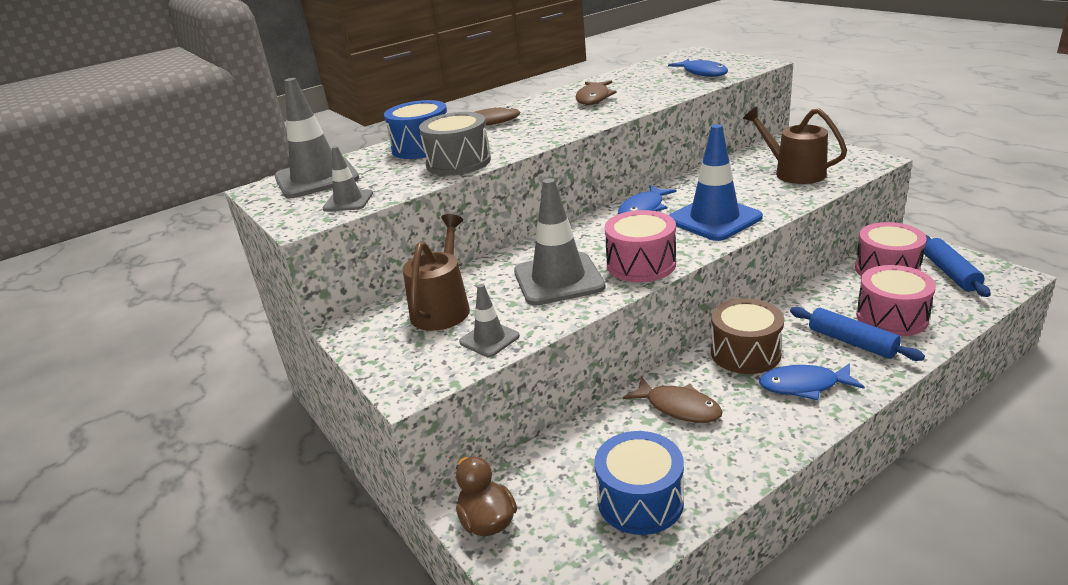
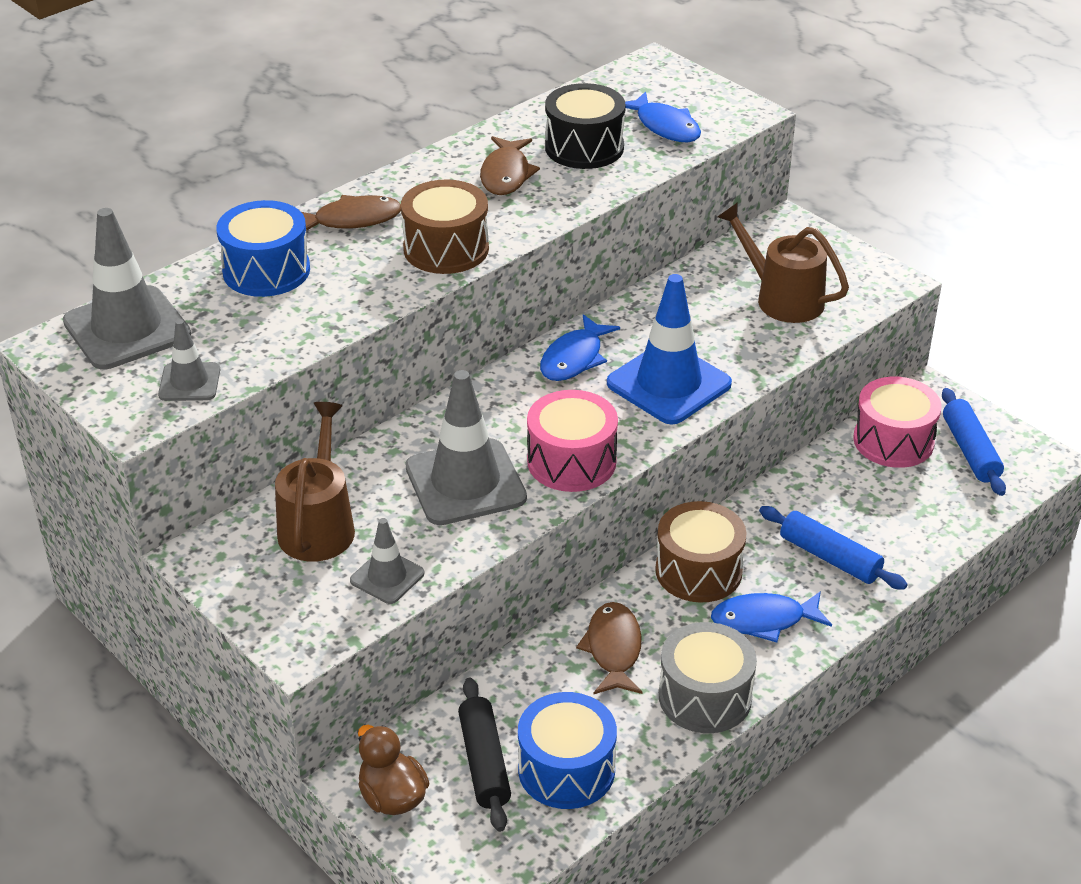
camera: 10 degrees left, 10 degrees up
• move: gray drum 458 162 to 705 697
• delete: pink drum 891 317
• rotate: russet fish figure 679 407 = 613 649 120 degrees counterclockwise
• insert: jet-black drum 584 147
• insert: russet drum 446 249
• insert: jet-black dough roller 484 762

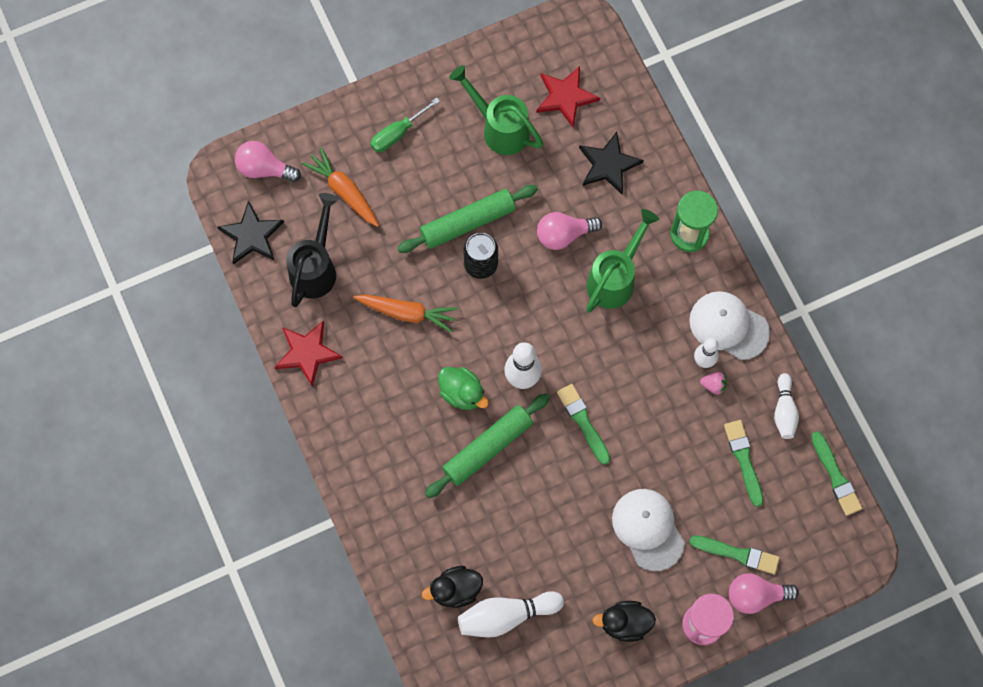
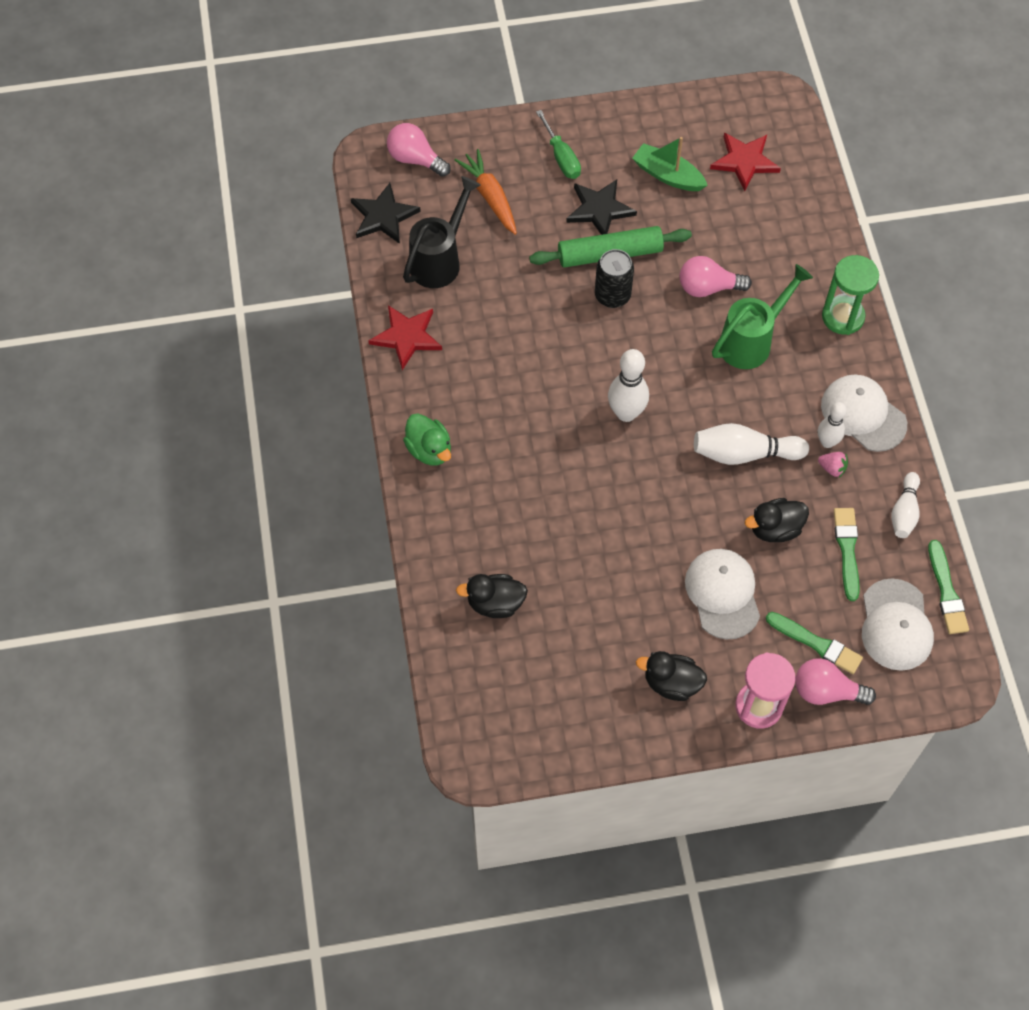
camera: 15 degrees right, 10 degrees down
• replace: leaf-green watering can 500 128 to leaf-green sailboat 668 175
• rotate: leaf-green screwdriver 398 133 = 561 157 90 degrees counterclockwise
• move: jet-black five-pointed star 608 165 to 599 209
• delete: orange toy carrot 407 313
• move: leaf-green toy duck 462 393 to 429 450
• delete: leaf-green brush 583 422
• delete: leaf-green dough roller 487 447
• move: white tenpin 506 615 to 744 453
• insert: jet-black toy duck 775 529
• insert: white cap 896 625

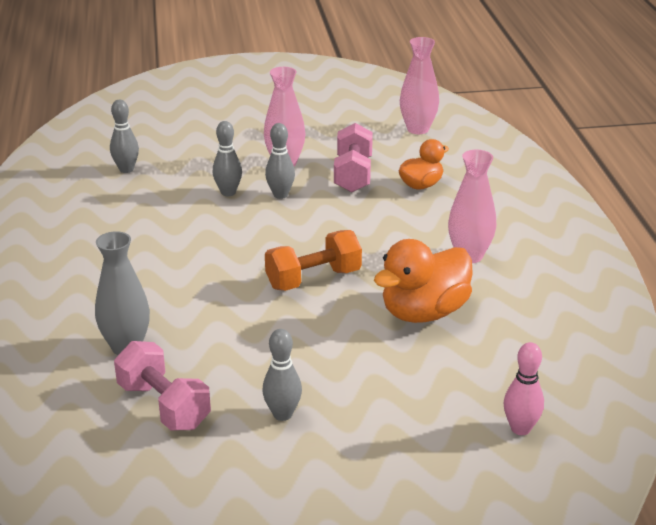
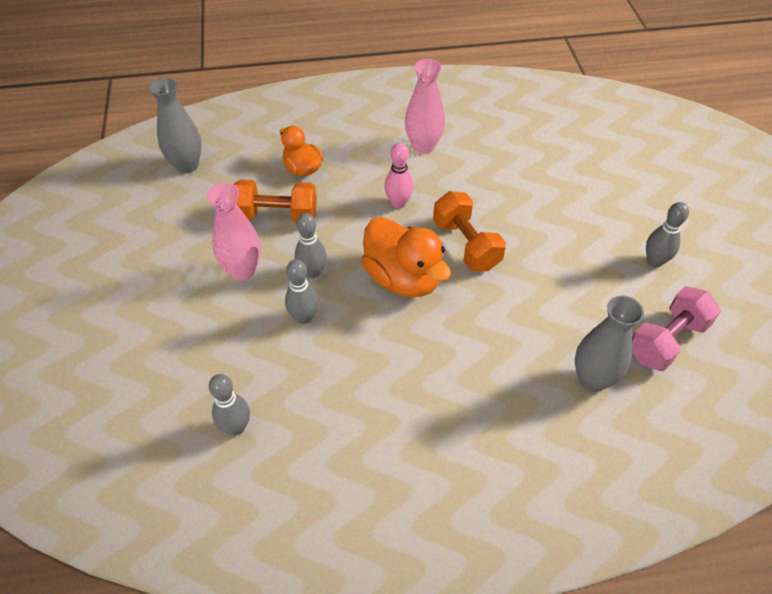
camera: 90 degrees left, 20 degrees up
• recolor: pink vase 418 129 to gray vase 187 165
• recolor: pink hand weight 353 175 to orange hand weight 276 216
• move: orange toy duck 424 312 to 403 278
• move: pink tenpin 520 428 to 398 203

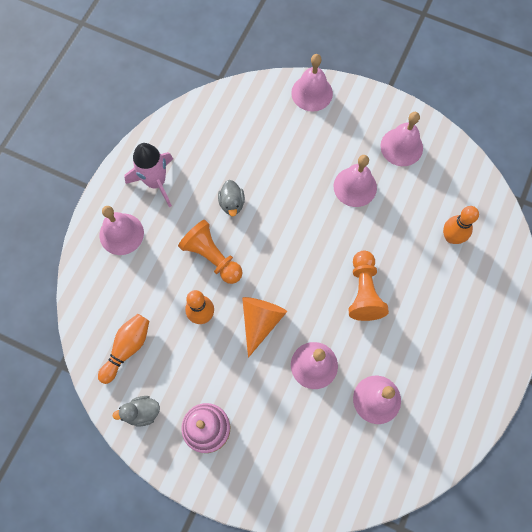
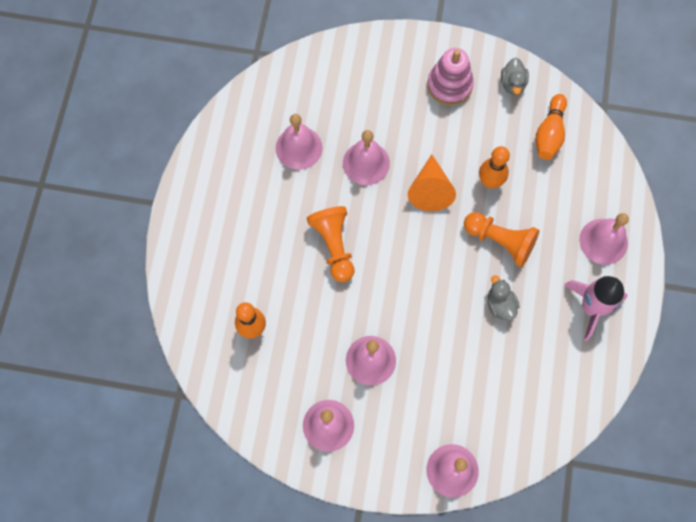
camera: 165 degrees right, 0 degrees up
• rotate: gray toy duck 142 412 = 512 84 120 degrees clockwise

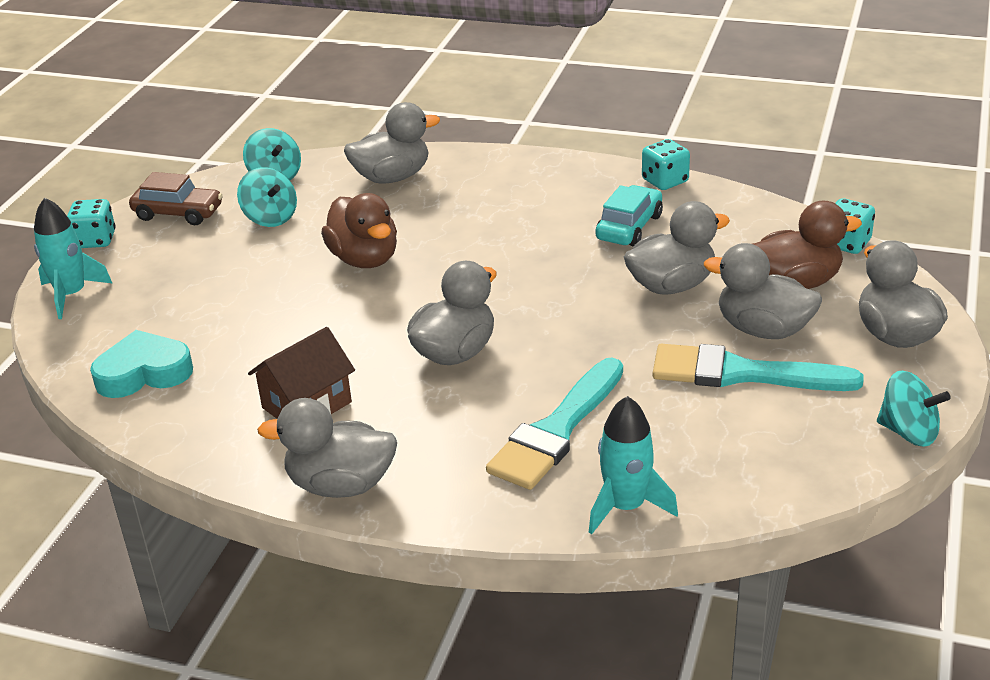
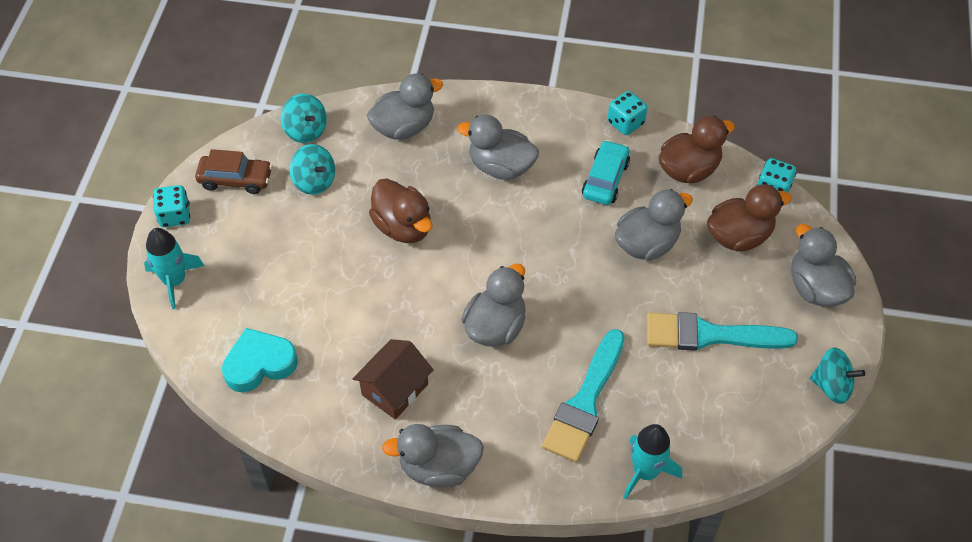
camera: 10 degrees left, 20 degrees up
• move: gray toy duck 763 330 to 501 167
• insert: russet toy duck 689 170

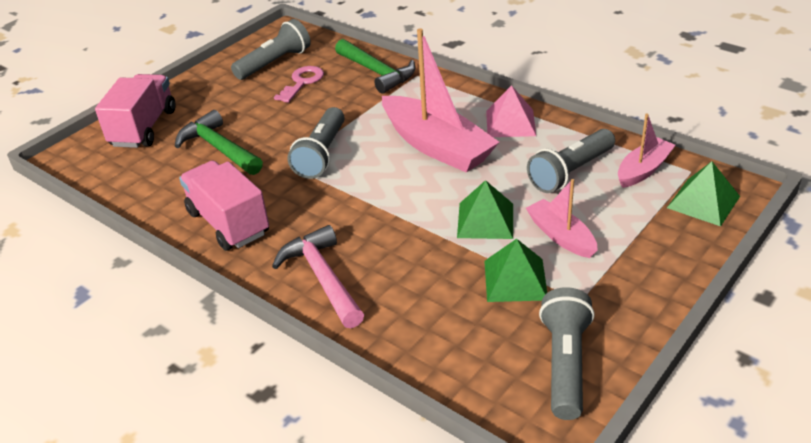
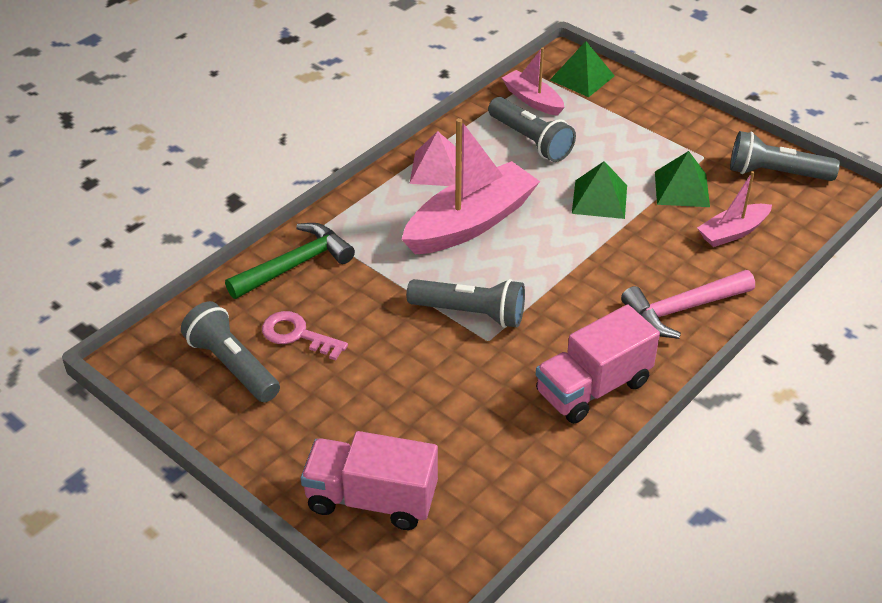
camera: 90 degrees left, 5 degrees up
• delete: leaf-green claw hammer 219 148
• move: pink sailboat 561 236 to 732 232

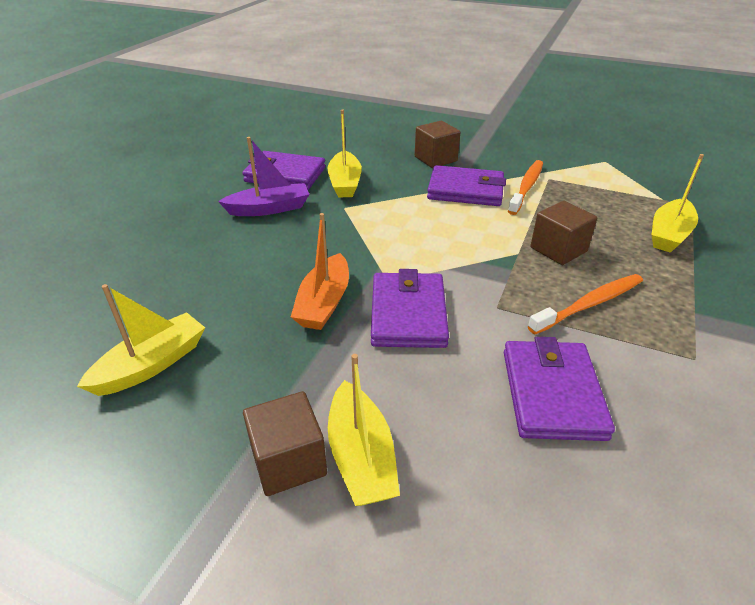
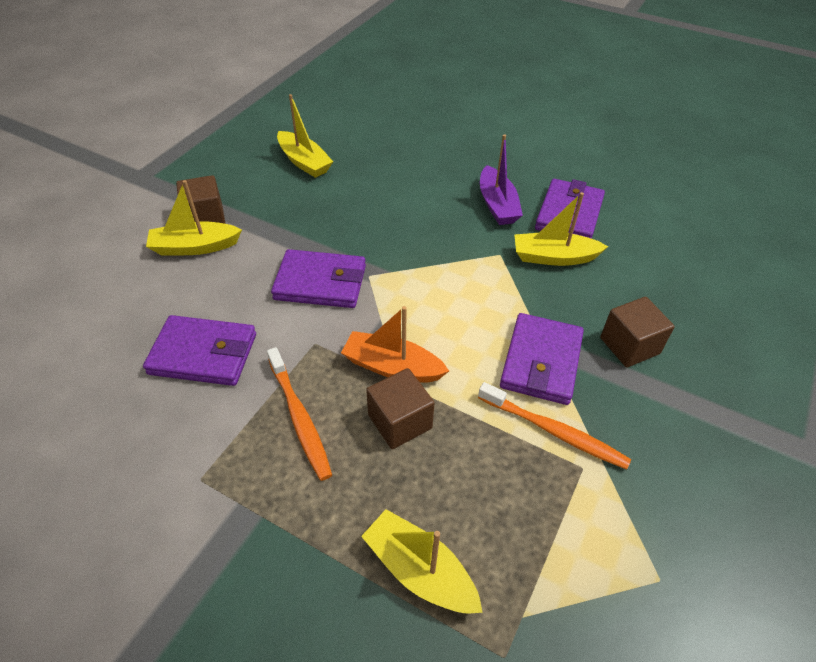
camera: 95 degrees right, 10 degrees up
• move: orange sailboat 324 302 to 392 367

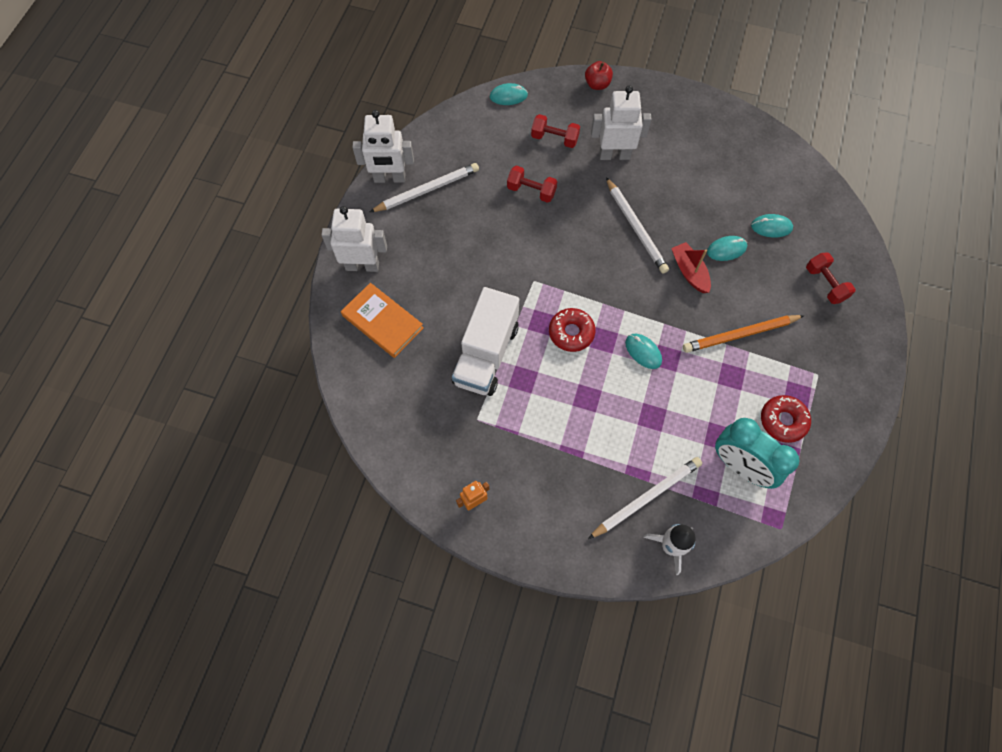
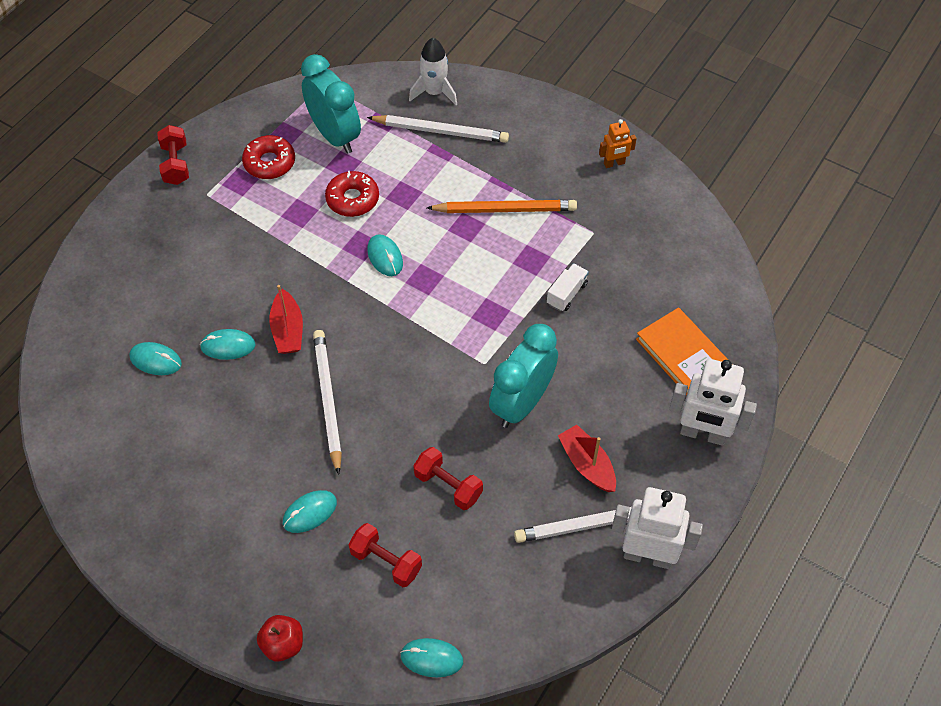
camera: 165 degrees left, 10 degrees down
• replace: white toy robot 614 155 to turquoise computer mouse 310 512
• move: crimson hand weight 825 284 to 176 164
• resize: white toy truck 486 354 = 567 294 x0.43
• move: crimson glazed donut 571 333 to 352 199
• move: orange pencil 740 334 to 504 209
• rotate: white pencil 646 498 = 440 131 150 degrees counterclockwise
• insert: turquoise bedside clock 521 403
• insert: crimson sailboat 587 464

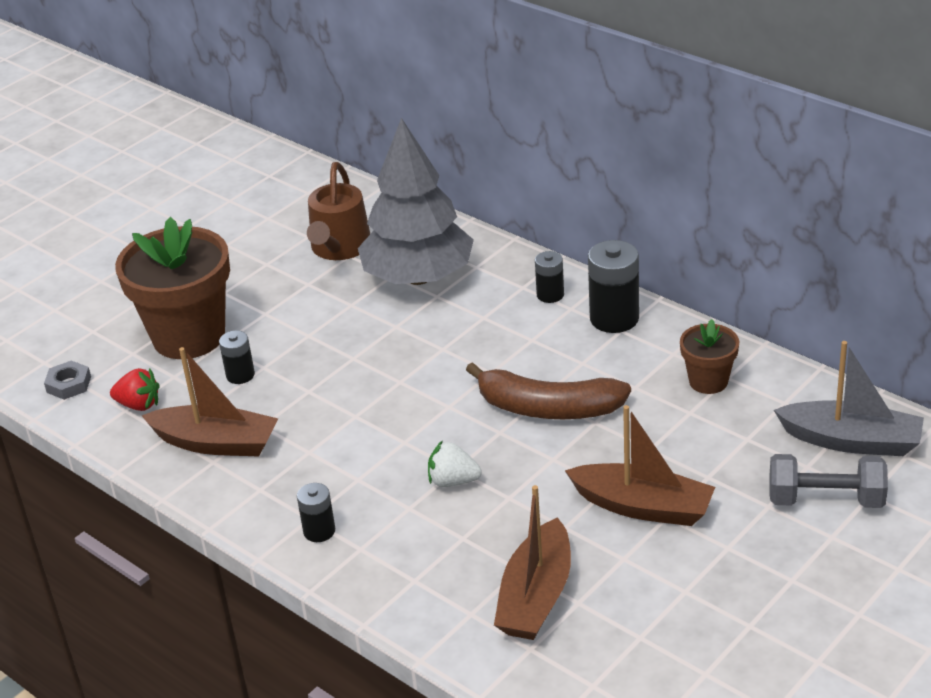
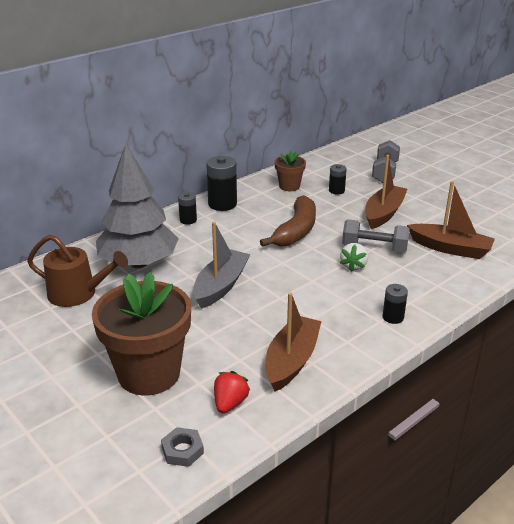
camera: 85 degrees left, 5 degrees down
• move: jet-black battery 240 375 to 336 191
• move: gray sailboat 851 441 to 221 286
• insert: gray hand weight 374 248

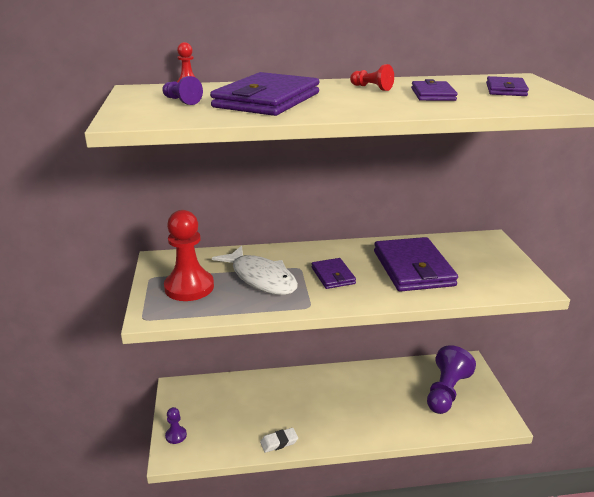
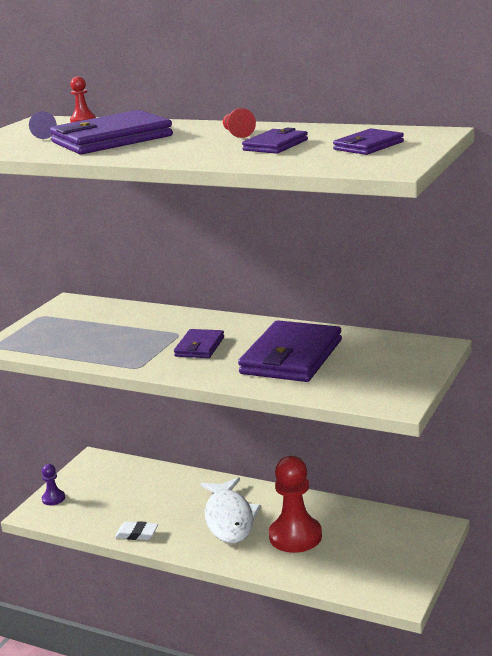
camera: 35 degrees right, 5 degrees down
• move: crimson chess pawn 189 287 to 295 536
• move: white fish figure 261 278 to 229 518
• delete: violet chess pawn 446 392

